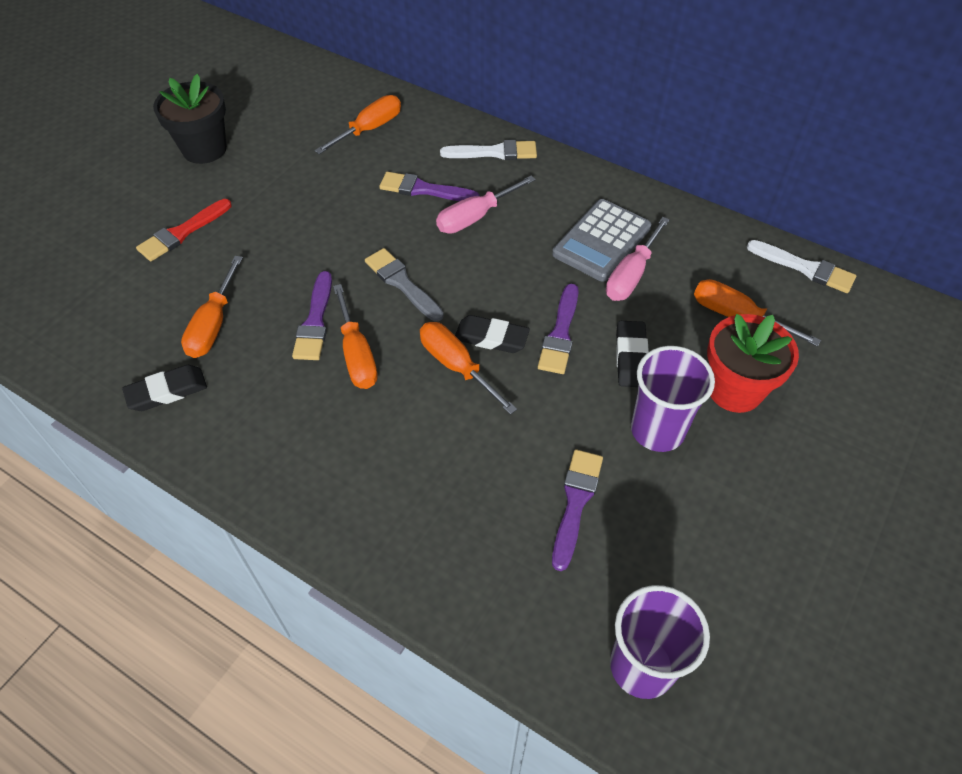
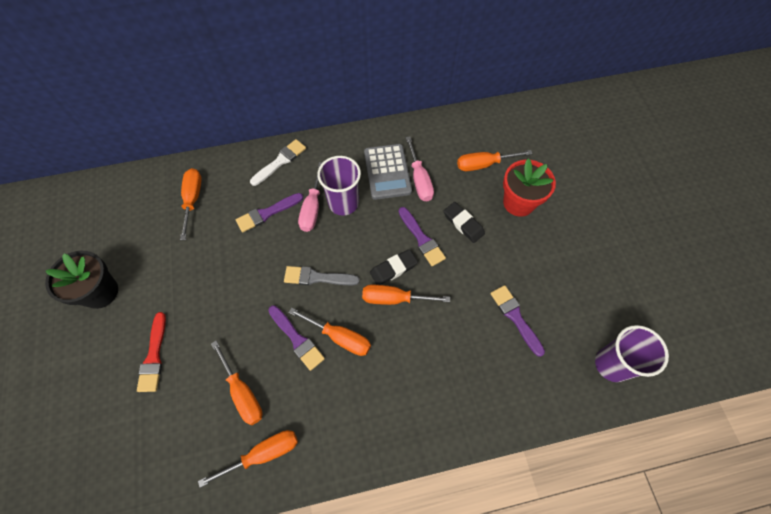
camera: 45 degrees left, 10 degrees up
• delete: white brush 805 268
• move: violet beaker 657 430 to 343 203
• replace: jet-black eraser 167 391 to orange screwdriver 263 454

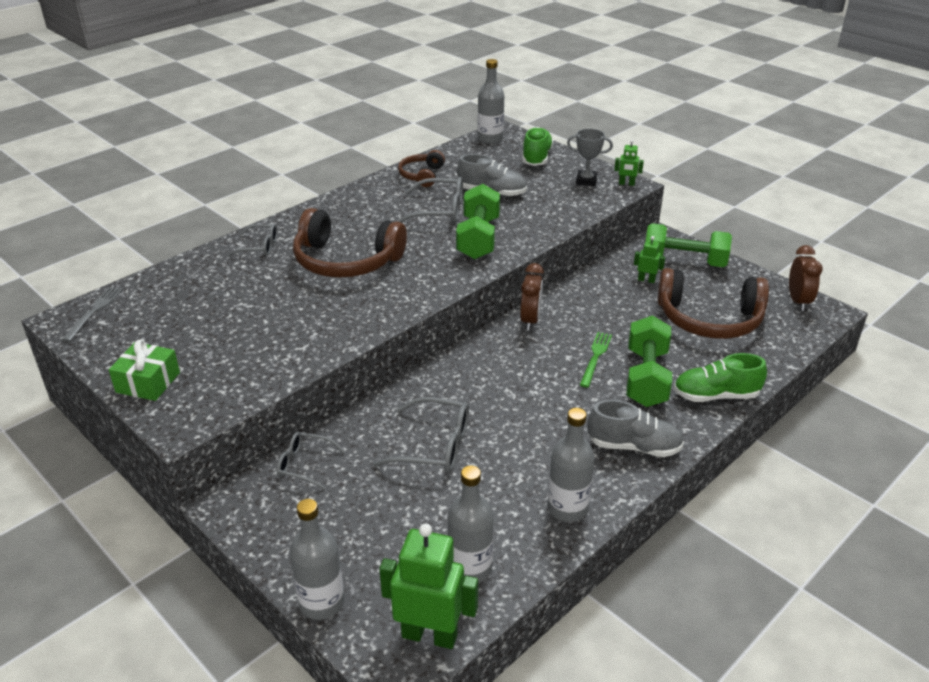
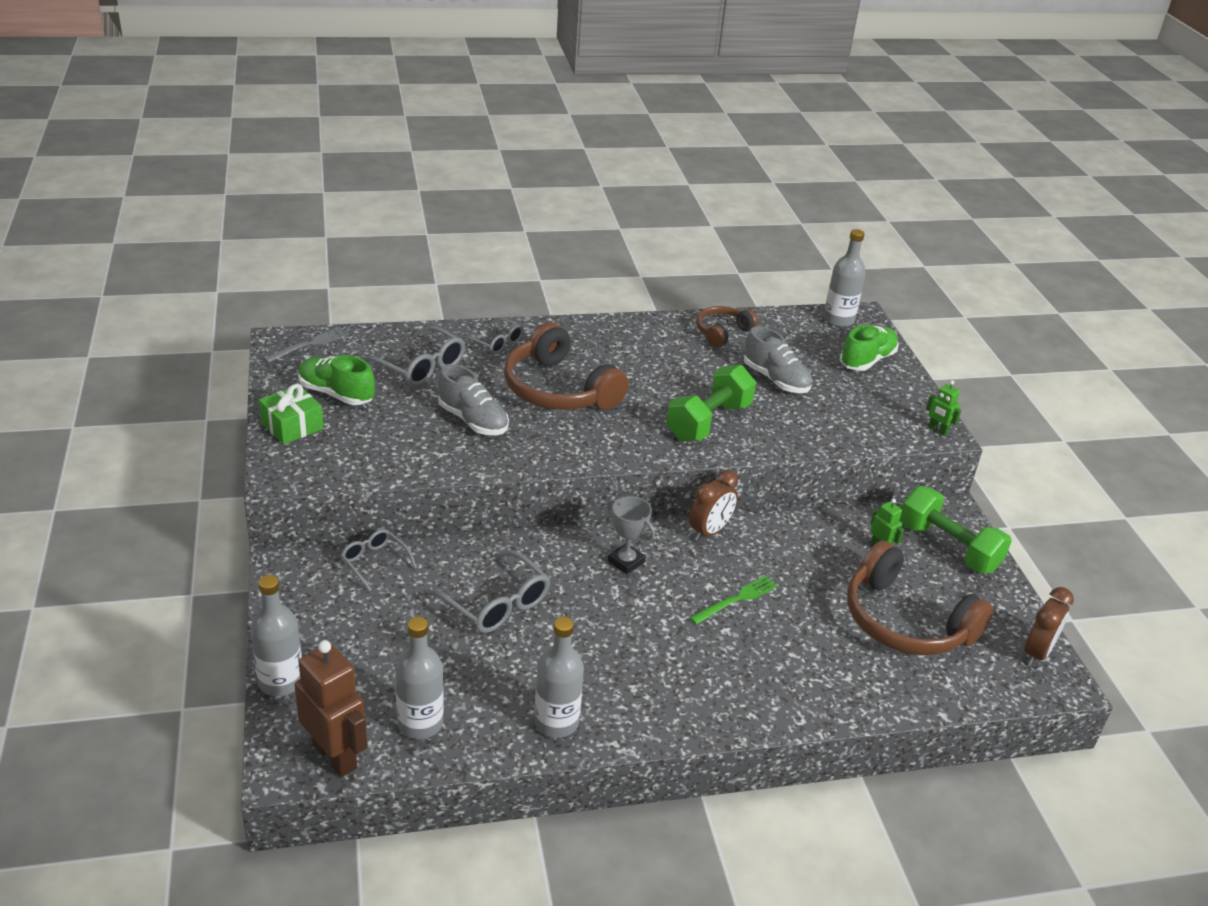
camera: 30 degrees right, 0 degrees up
• move: gray award cup 586 181 to 626 562
• move: gray eyeglasses 439 211 to 421 367
• delete: leaf-green hand weight 646 378
• move: leaf-green sneaker 715 396 to 336 394
• move: gray sneaker 634 446 to 473 420
• recolor: leaf-green toy robot 429 635 to russet toy robot 335 756

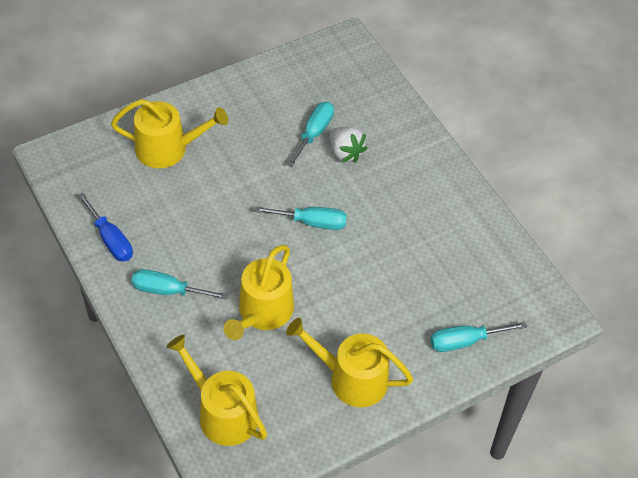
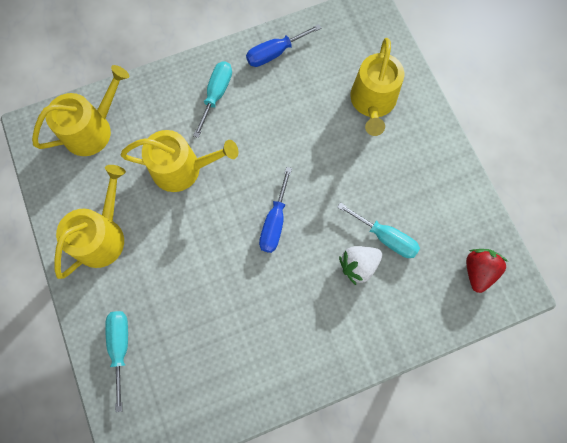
camera: 100 degrees right, 20 degrees up
• recolor: turquoise screwdriver 312 222 to blue screwdriver 275 222
• rotate: yellow watering can 263 312 = 182 169 150 degrees clockwise
• insert: crimson berry 478 271

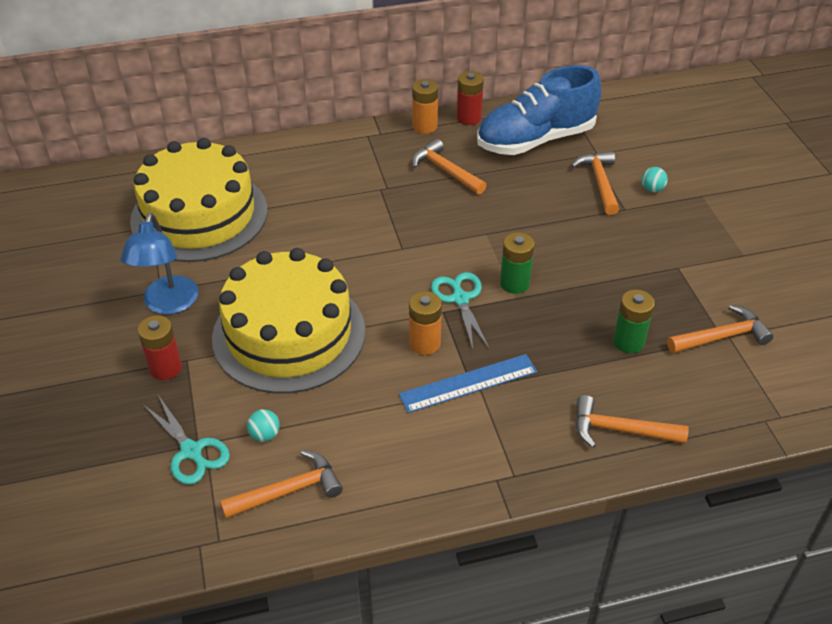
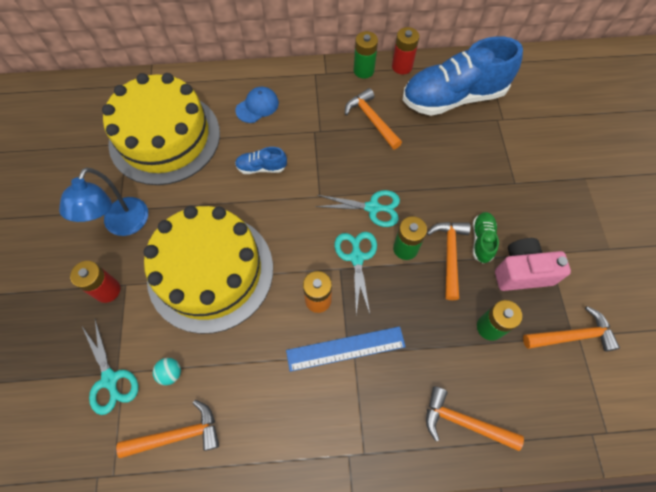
camera: 10 degrees right, 20 degrees up
• recolor: orange battery 424 126 to leaf-green battery 363 70
• move: orange claw hammer 599 182 to 449 255
• delete: turquoise sphere 652 189
• insert: blue cap 257 106
• insert: blue sneaker 261 167
• insert: turquoise pair of scissors 372 208
• insert: leaf-green sneaker 482 240
• insert: pink compact camera 522 272

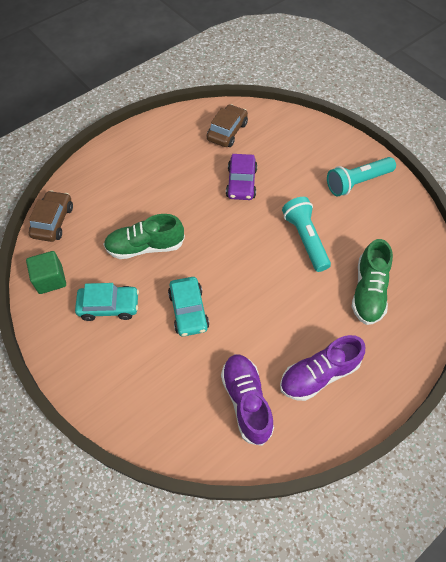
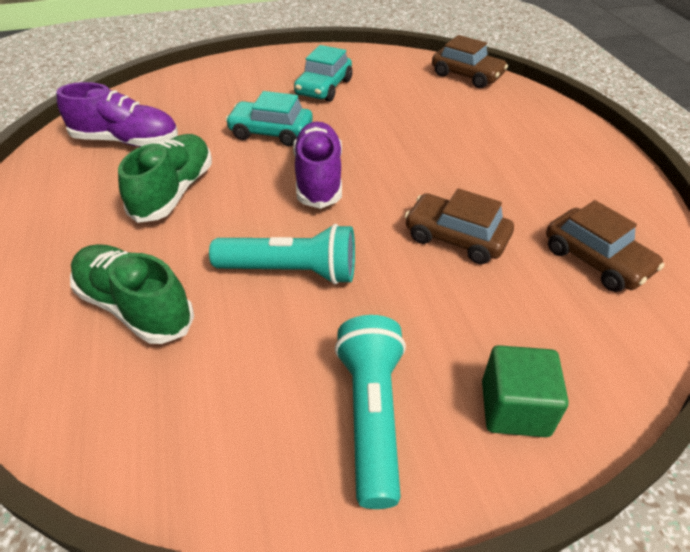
camera: 115 degrees right, 15 degrees down
• recolor: violet toy car 241 183 to russet toy car 456 238
• move: leaf-green sneaker 145 246 to 174 192
• move: leaf-green solid cube 50 279 to 514 408
• move: violet sneaker 319 374 to 318 178

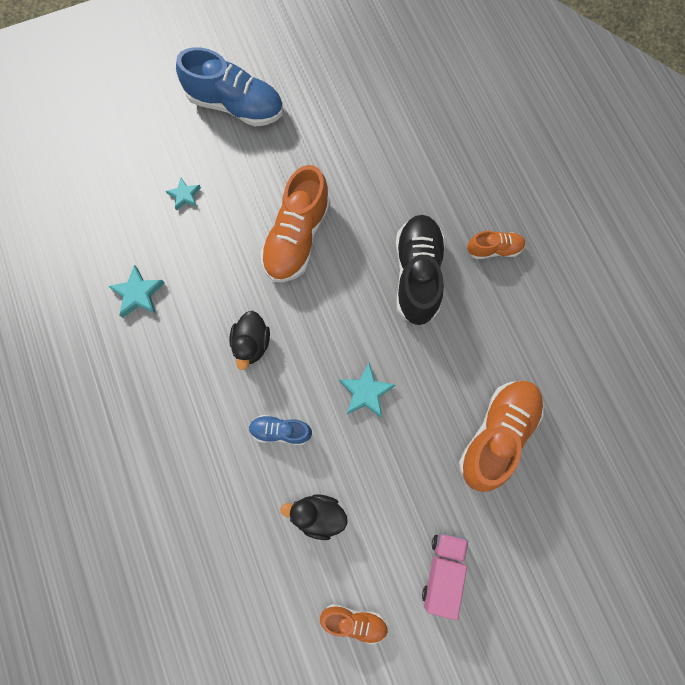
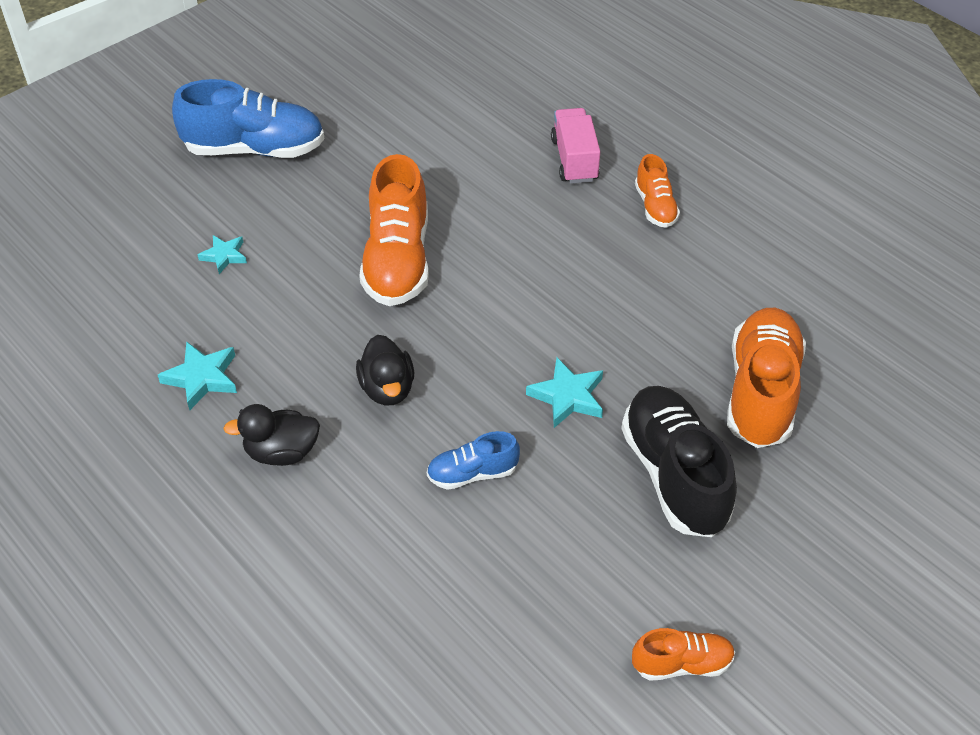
camera: 20 degrees left, 25 degrees down
• move: jet-black sneaker 417 275 to 674 475
• rotate: orange sneaker 494 249 = 655 206 105 degrees clockwise
• move: jet-black toy duck 318 515 to 281 452
• move: pink toy truck 443 571 to 574 160

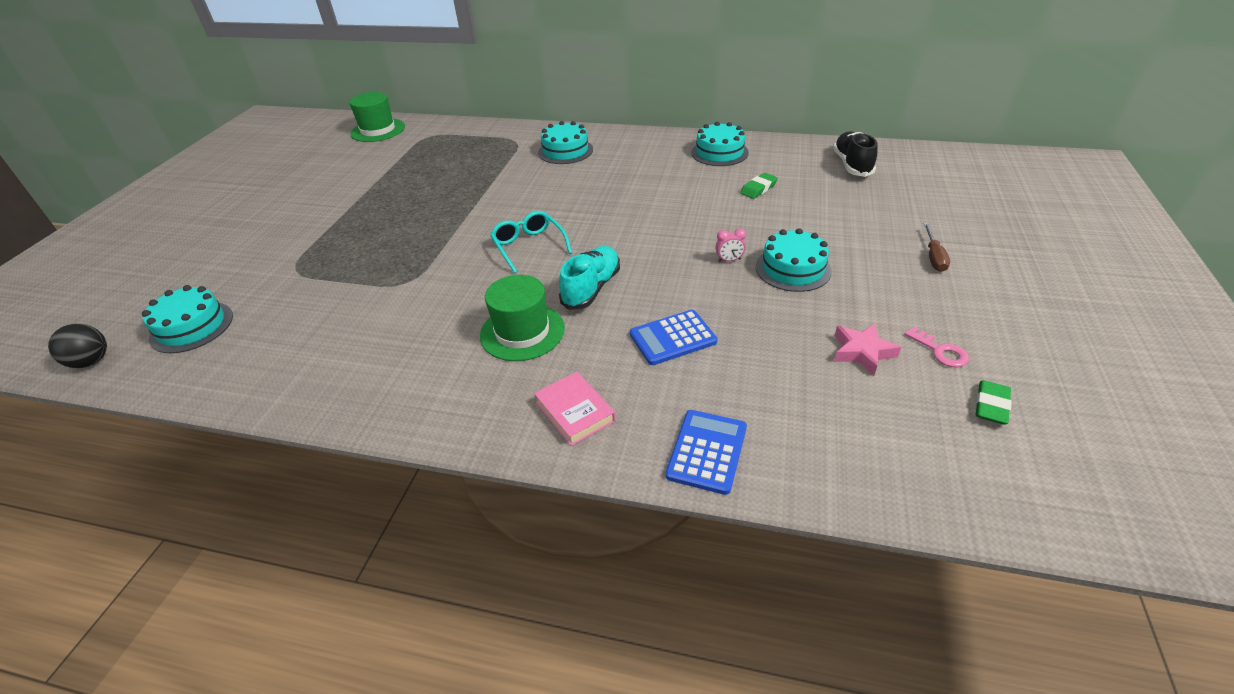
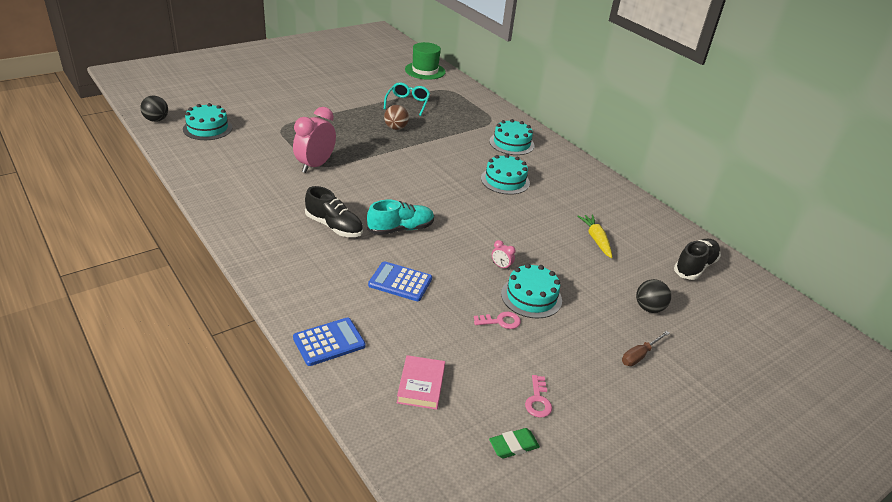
camera: 35 degrees right, 5 degrees down
• move: turquoise layer cake 719 152 to 505 180
• replace: leaf-green eraser 758 189 to yellow toy carrot 596 239
• move: turquoise eyeglasses 529 246 to 408 103
• replace: leaf-green tall hat 522 332 to jet-black sneaker 334 226
• delete: pink five-pointed star 862 352
• move: pink hardback 574 412 to 421 385
• insert: russet sphere 396 128
• insert: pink bedside clock 315 165
• insert: jet-black sphere 649 308
• insert: pink door key 500 321

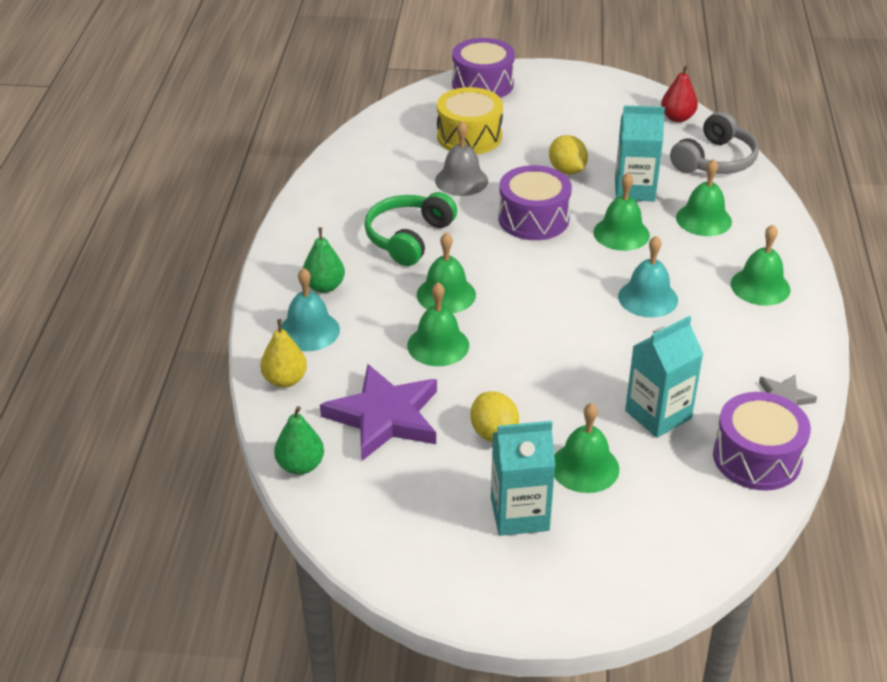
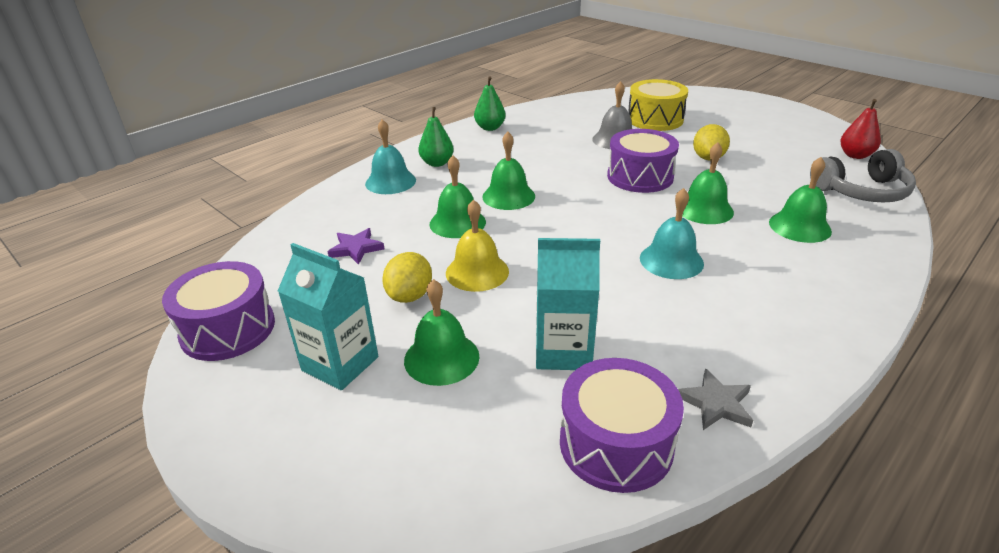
camera: 40 degrees right, 5 degrees down
• move: violet drum 482 84 to 228 329
• delete: turquoise milk carton 634 189
• delete: leaf-green headphones 408 238
• delete: leaf-green school bell 760 286
• delete: yellow pear 285 380
• resize: violet five-pointed star 385 417 = 356 248 x0.49
• move: leaf-green pear 300 466 to 490 128
• insert: yellow school bell 477 272

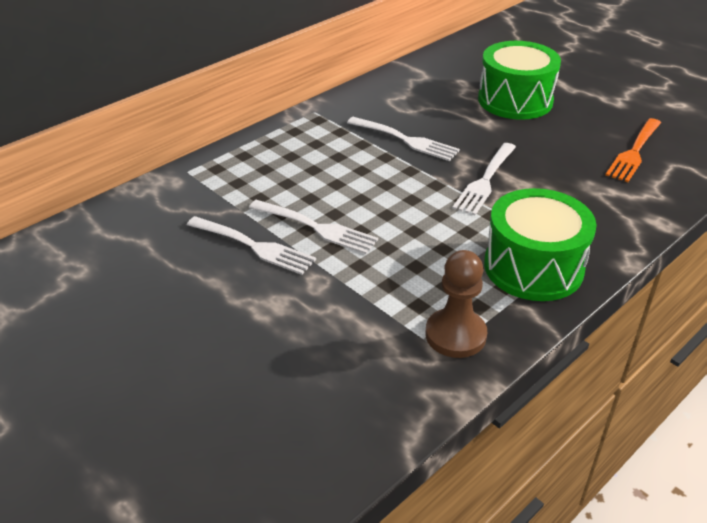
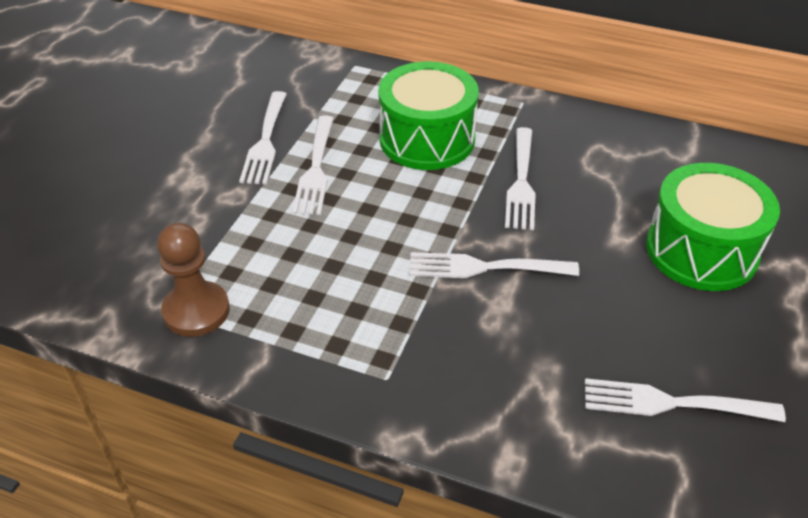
camera: 65 degrees right, 5 degrees up
• recolor: orange fork 634 152 to white fork 672 403
• move: leaf-green drum 533 267 to 427 139

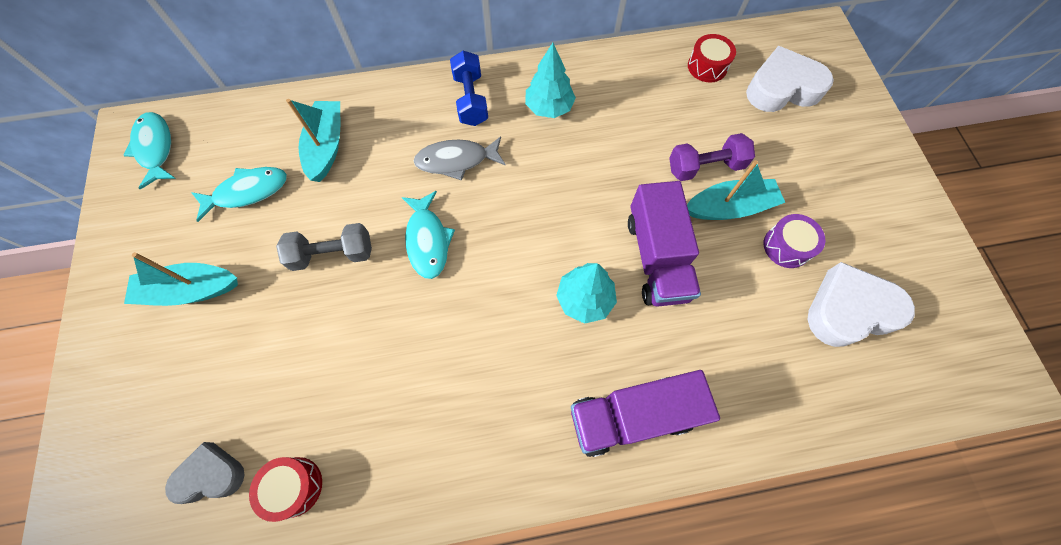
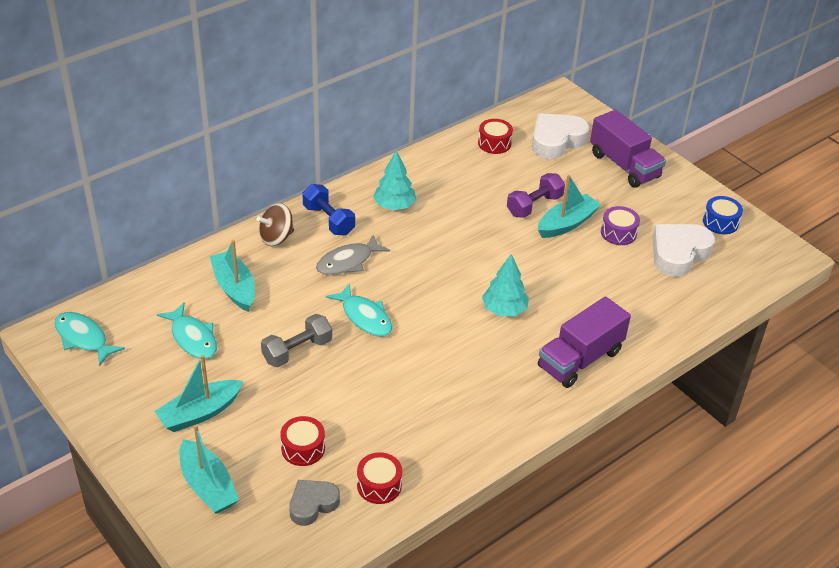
camera: 30 degrees left, 25 degrees down
• rotate: turquoise fish figure 247 192 = 192 338 105 degrees clockwise
• move: violet toy truck 657 258 to 624 165
• insert: blue drum 720 222
• insert: russet toy top 276 238
• insert: crimson drum 303 448
• insert: turquoise sailboat 208 486

